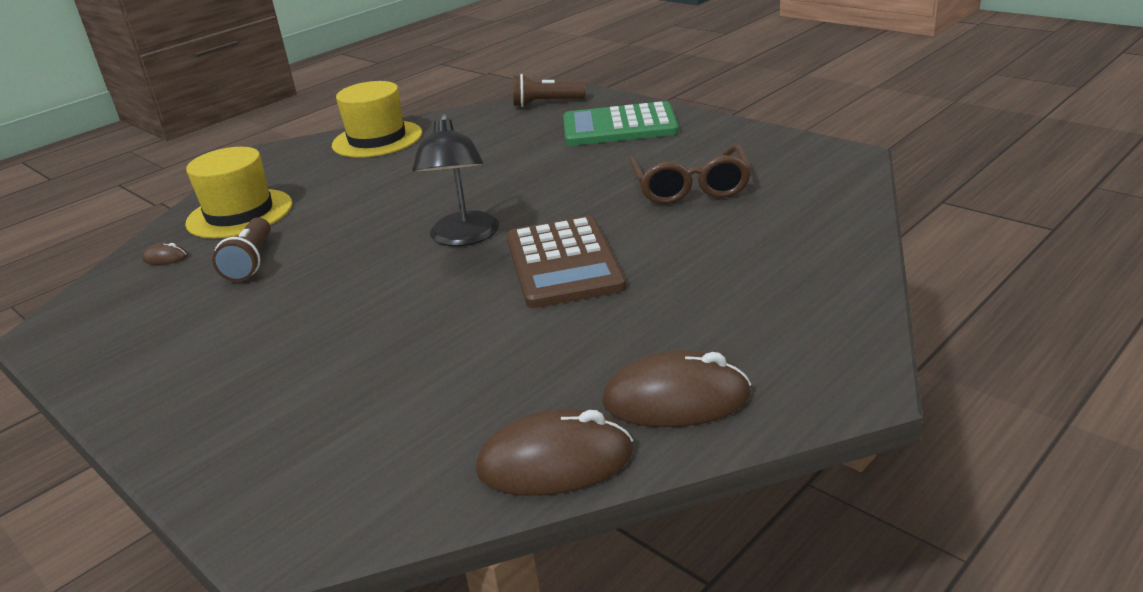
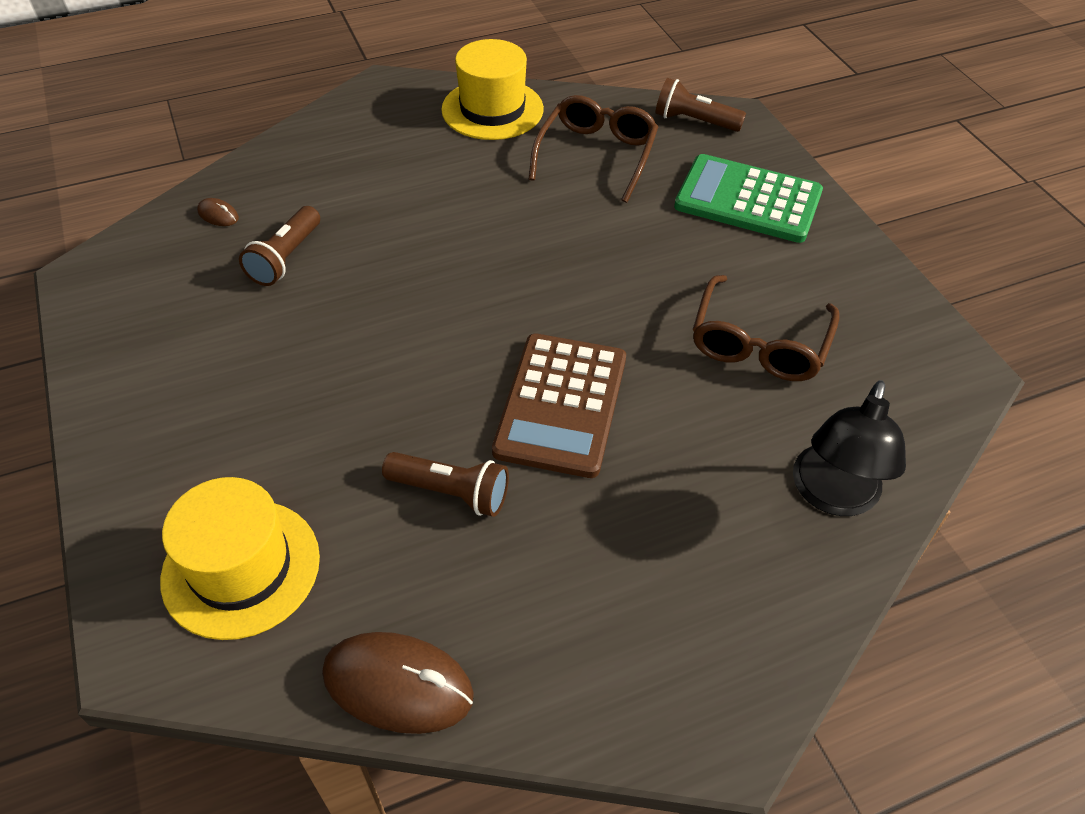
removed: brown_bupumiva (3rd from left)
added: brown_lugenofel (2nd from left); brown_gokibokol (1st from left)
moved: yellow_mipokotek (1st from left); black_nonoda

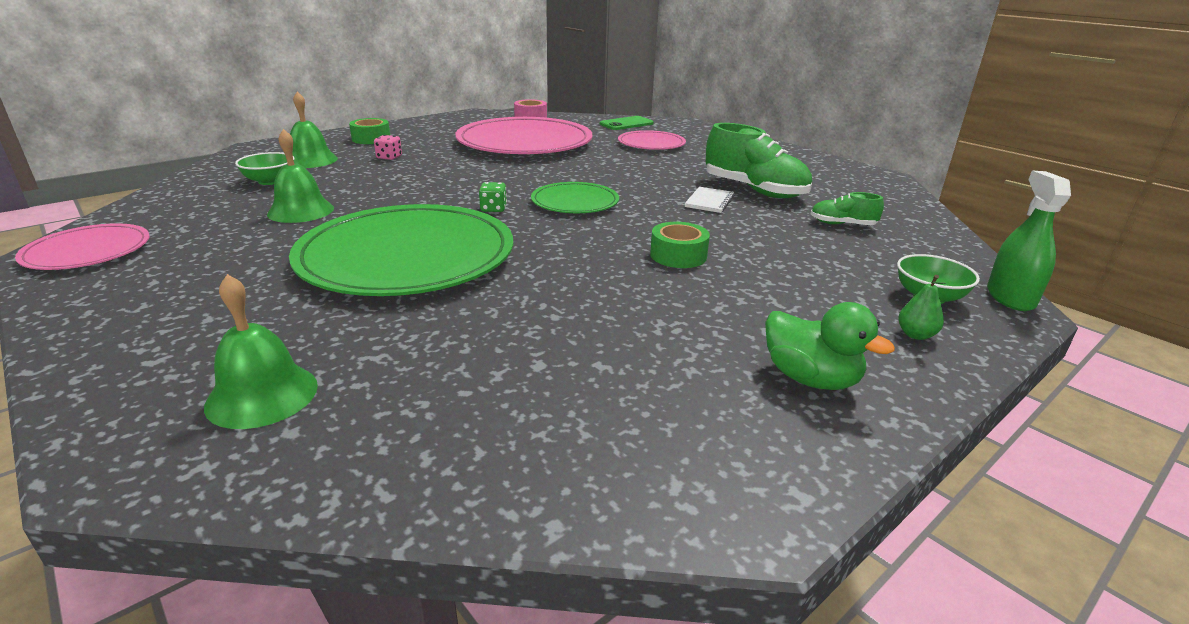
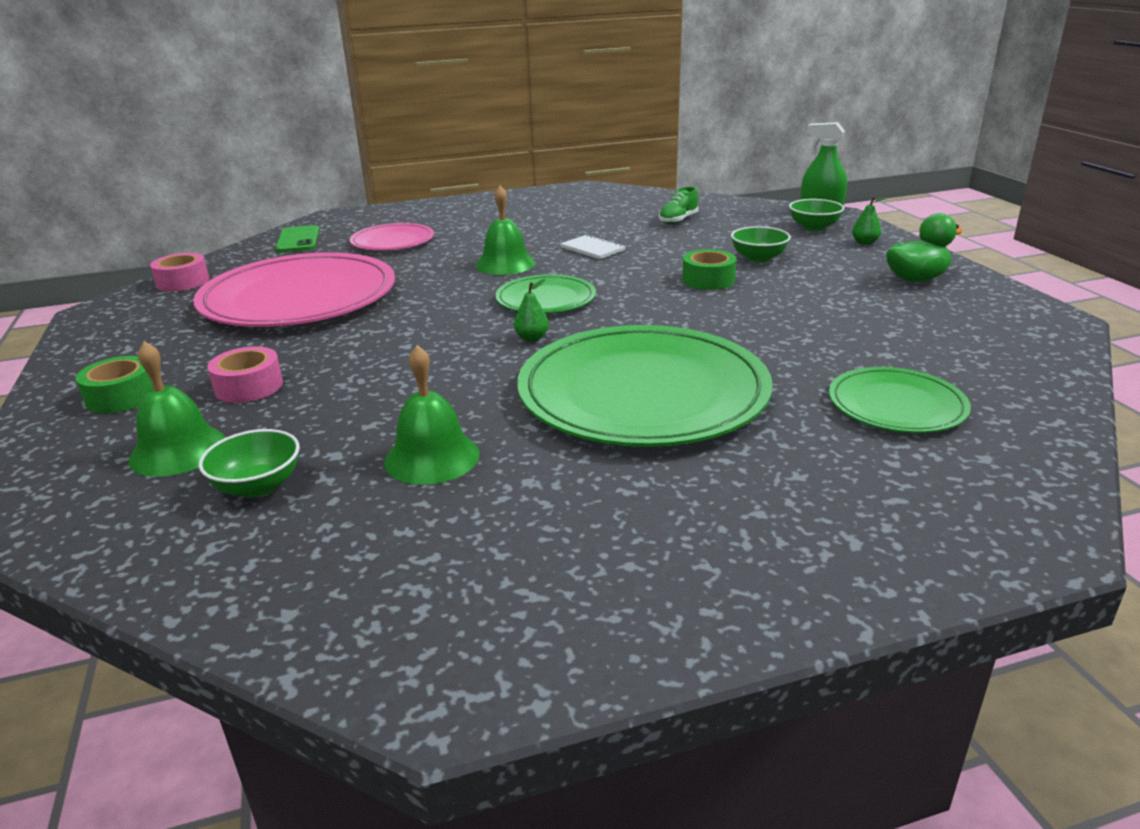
removed: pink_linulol (1st from left); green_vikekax (1st from left)
added: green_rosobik (2nd from left); green_linulol (3rd from left)
moved: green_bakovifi (1st from left in the first image) to green_bakovifi (3rd from left)
replaced: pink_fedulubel to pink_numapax (2nd from left); green_fedulubel to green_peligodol (1st from left)

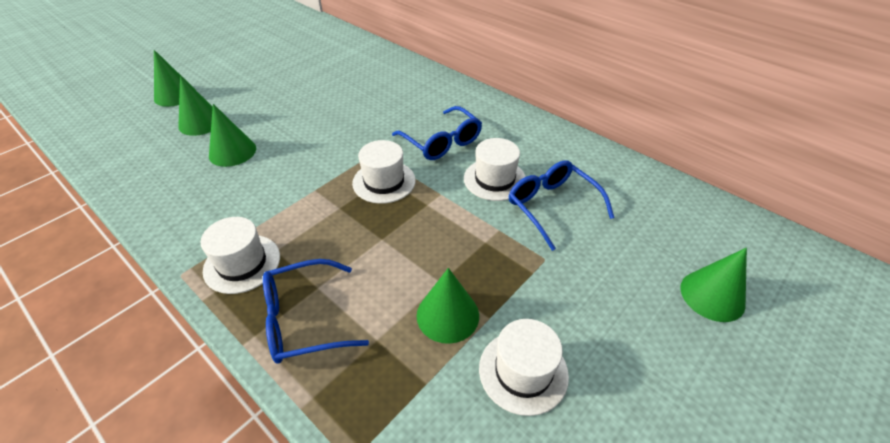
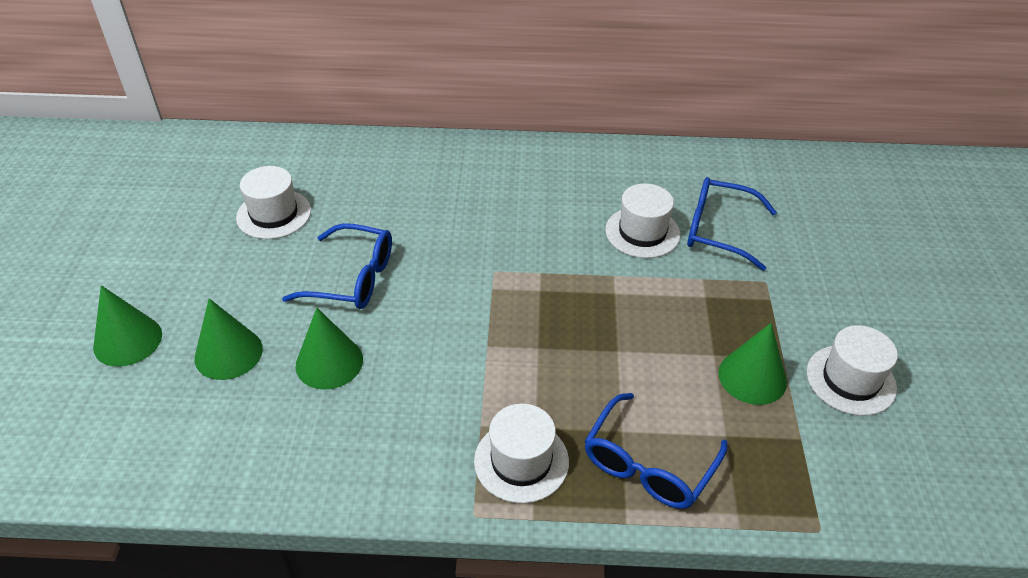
removed: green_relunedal (5th from left)
moved: white_mipokotek (2nd from left in the first image) to white_mipokotek (1st from left); blue_gokibokol (2nd from left in the first image) to blue_gokibokol (1st from left)

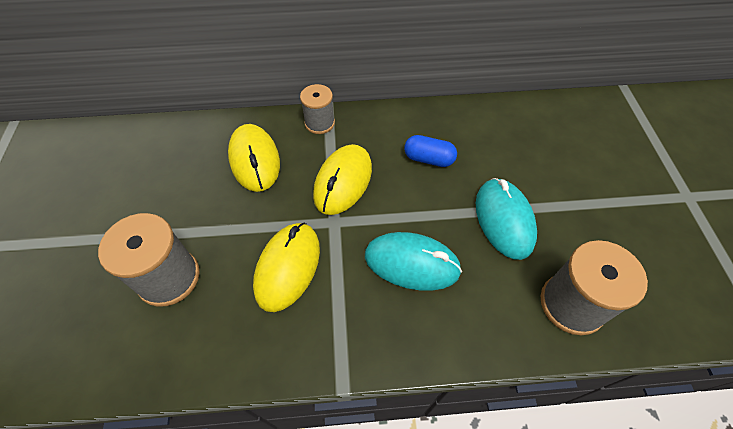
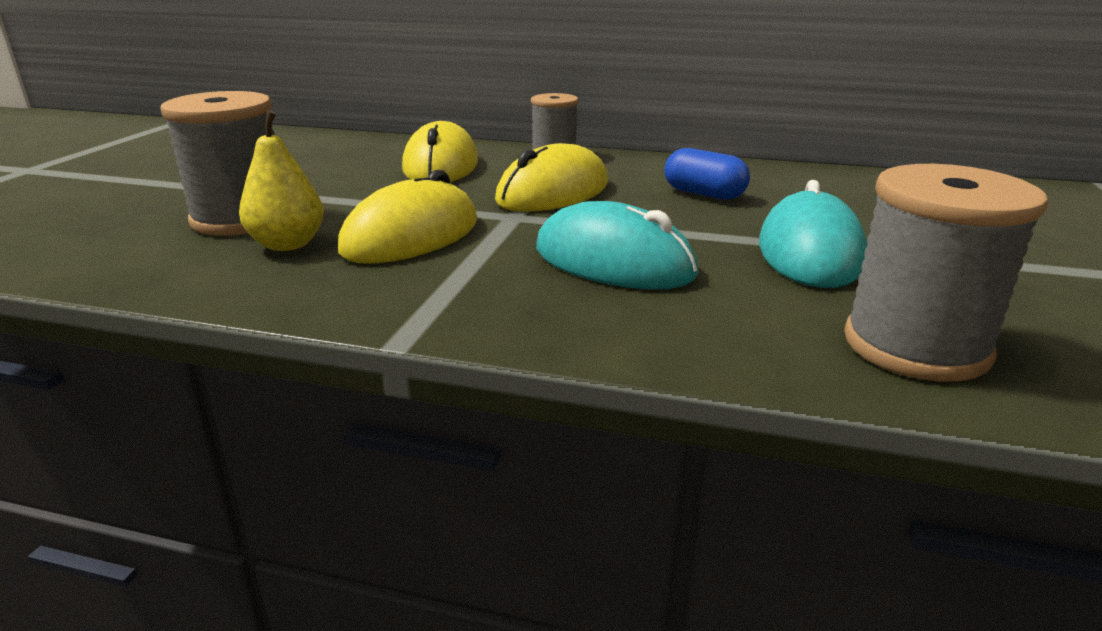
added: yellow_peligodol

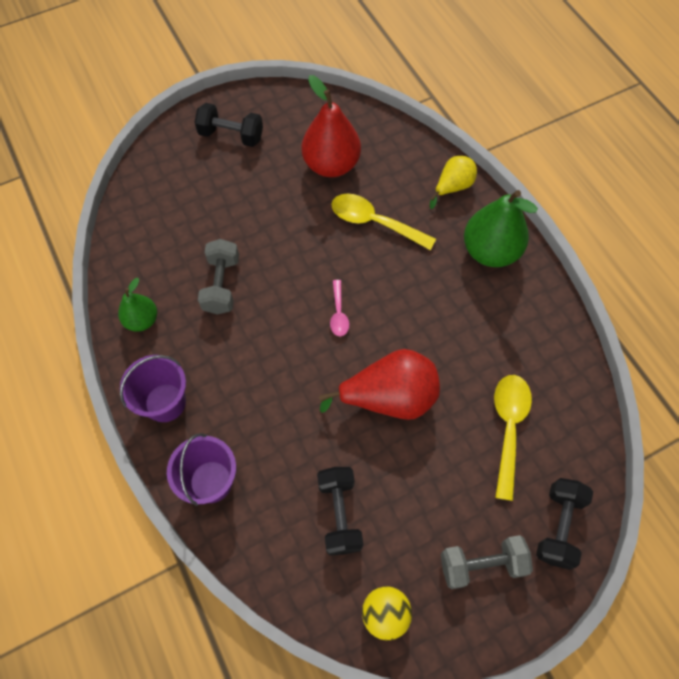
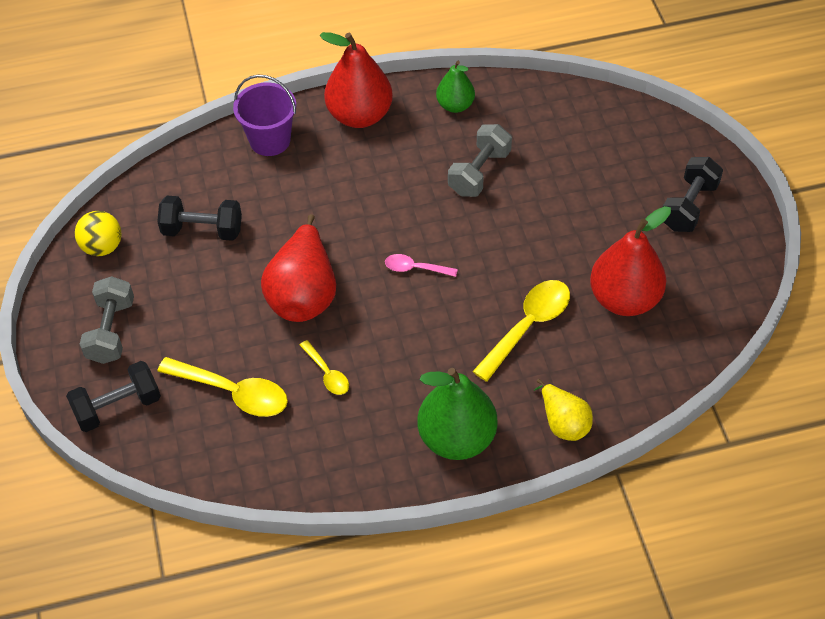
added: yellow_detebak (2nd from left)
replaced: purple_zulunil (1st from left) to red_peligodol (2nd from left)
turned: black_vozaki (3rd from left in the first image) 60 degrees counterclockwise; grey_vozaki (1st from left in the first image) 75 degrees counterclockwise

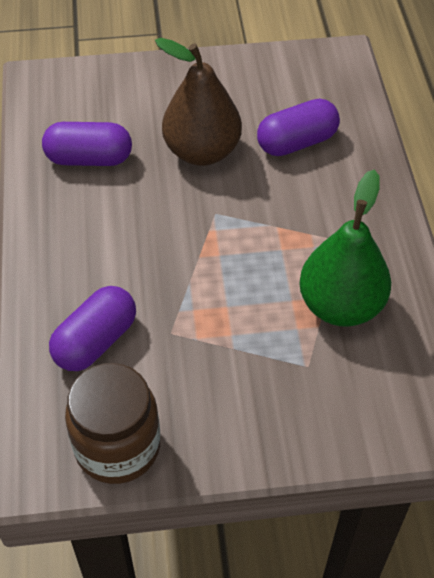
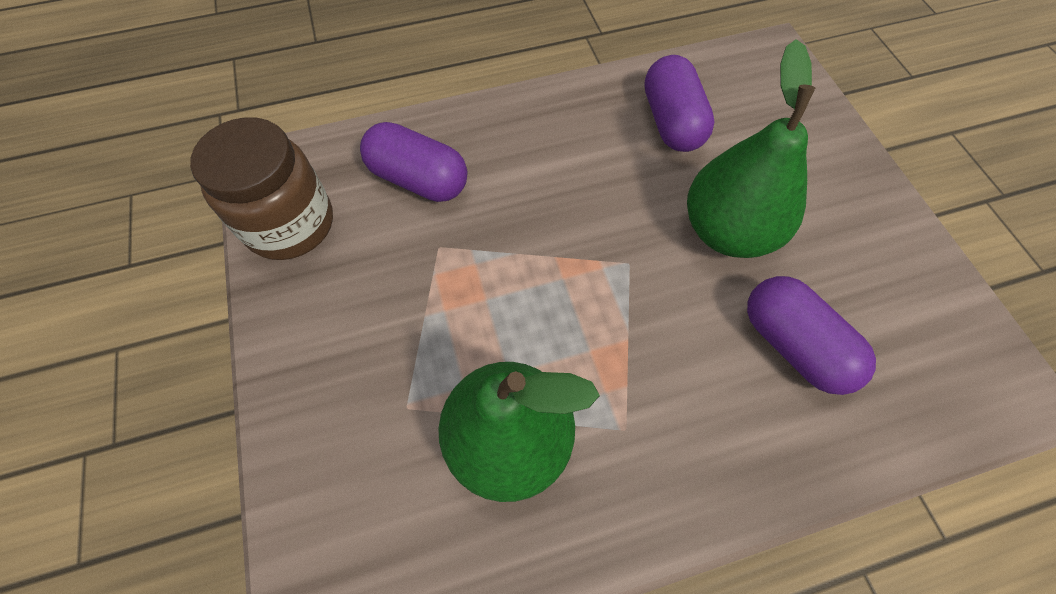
recoloured: brown_peligodol to green_peligodol (2nd from left)

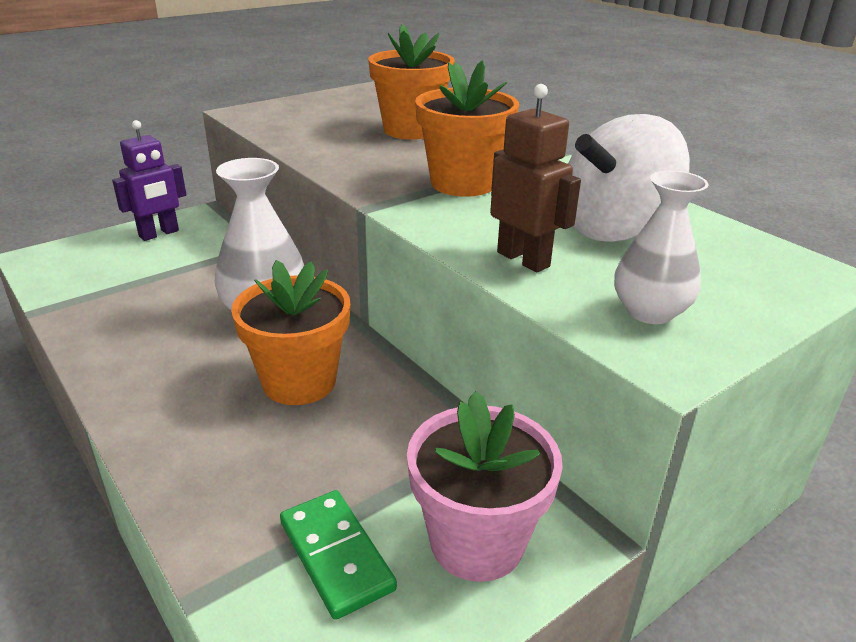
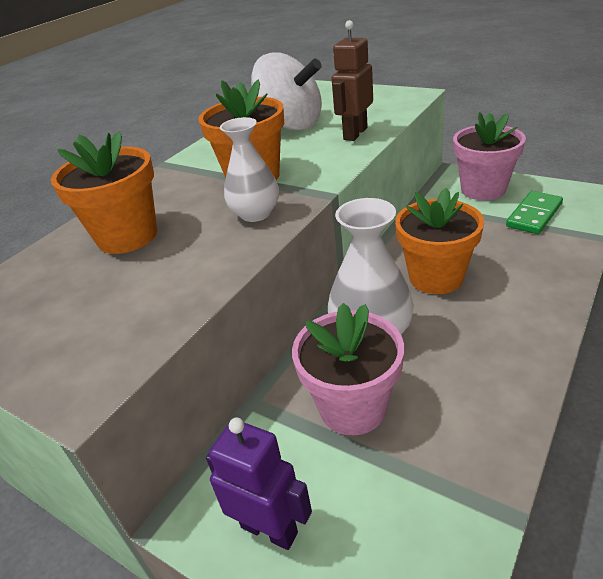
added: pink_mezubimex (1st from left)
moved: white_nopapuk (2nd from left in the first image) to white_nopapuk (1st from left)

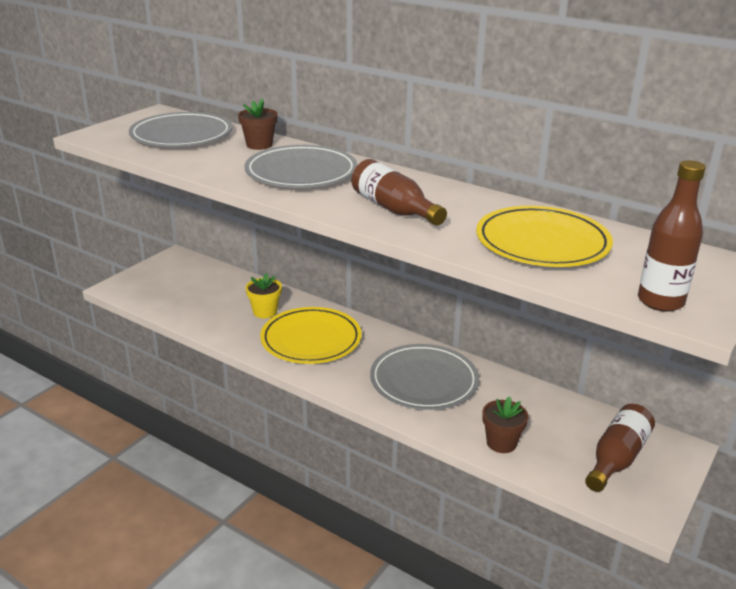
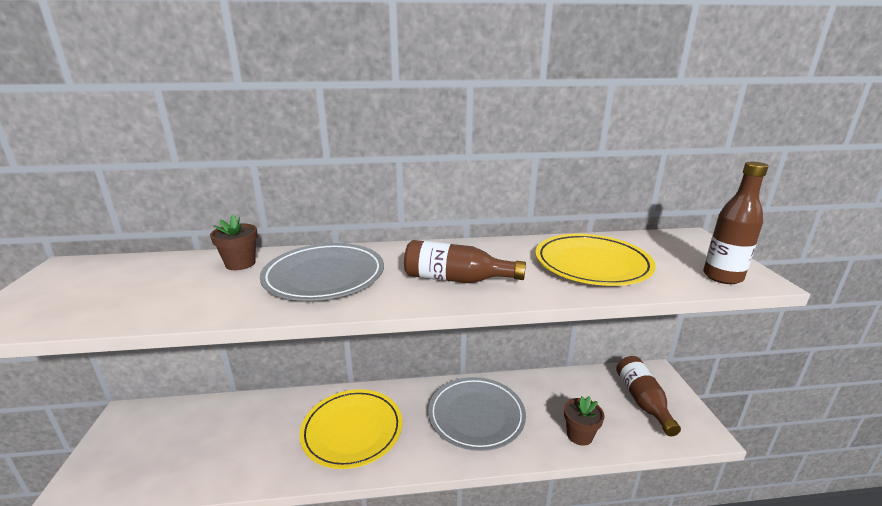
removed: grey_linulol (1st from left); yellow_mezubimex

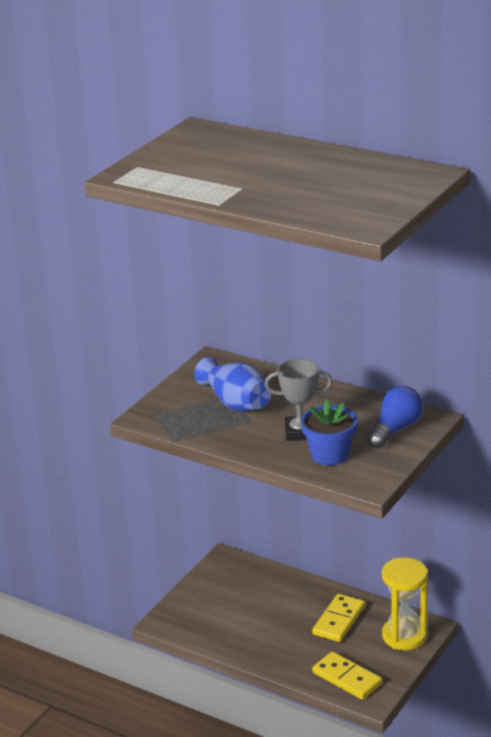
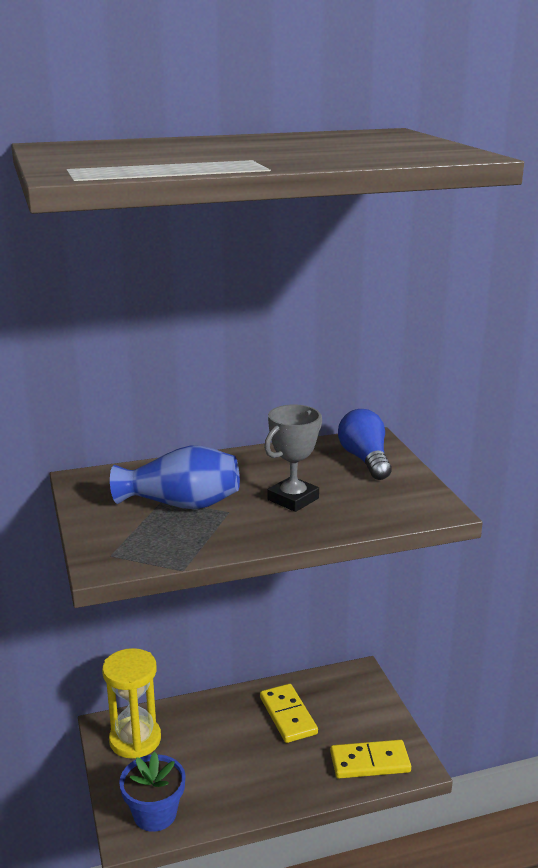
moved: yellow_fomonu; blue_mezubimex

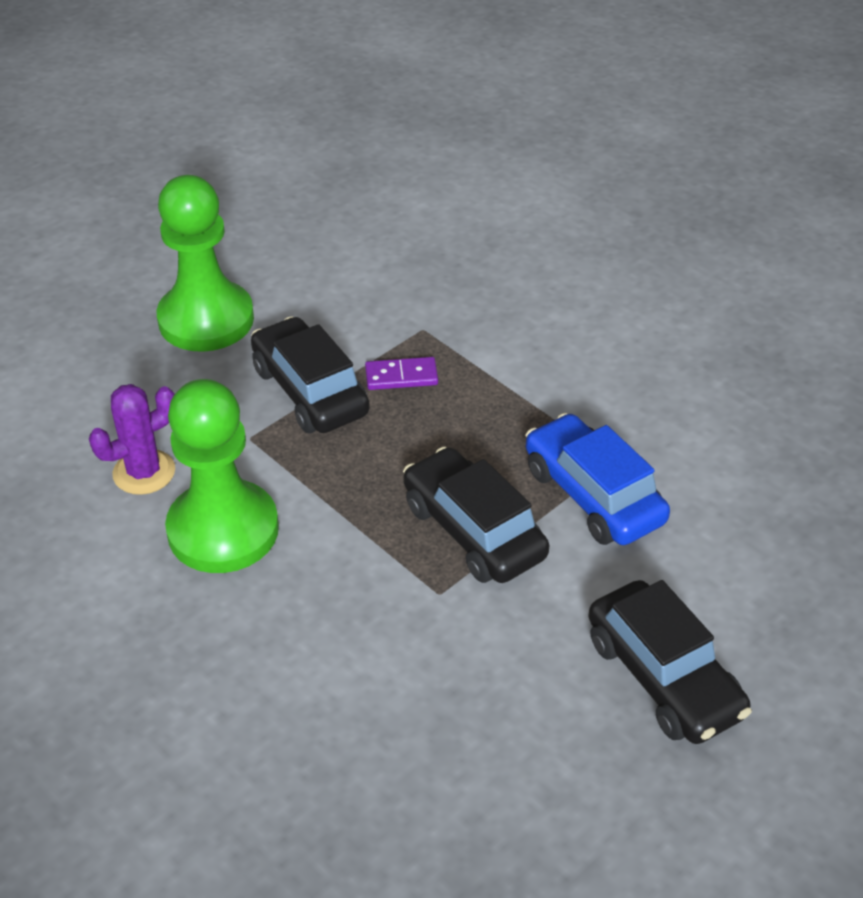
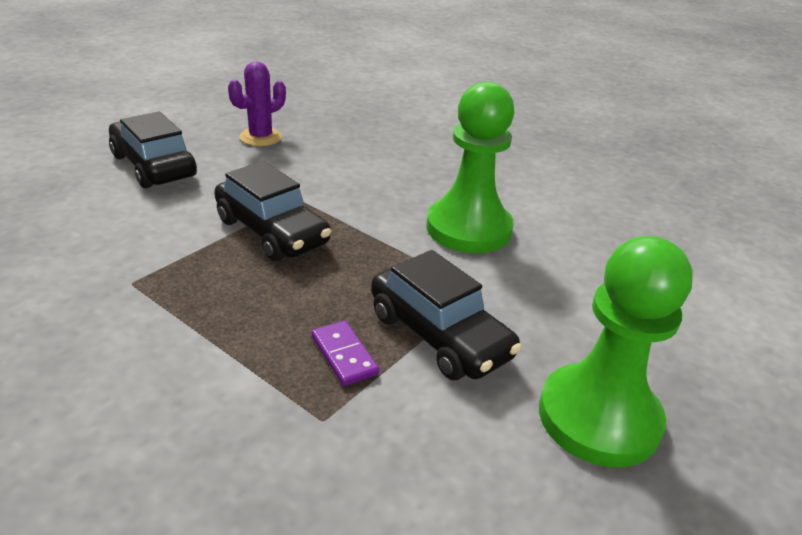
removed: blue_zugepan
moved: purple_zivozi
turned: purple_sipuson 75 degrees clockwise

